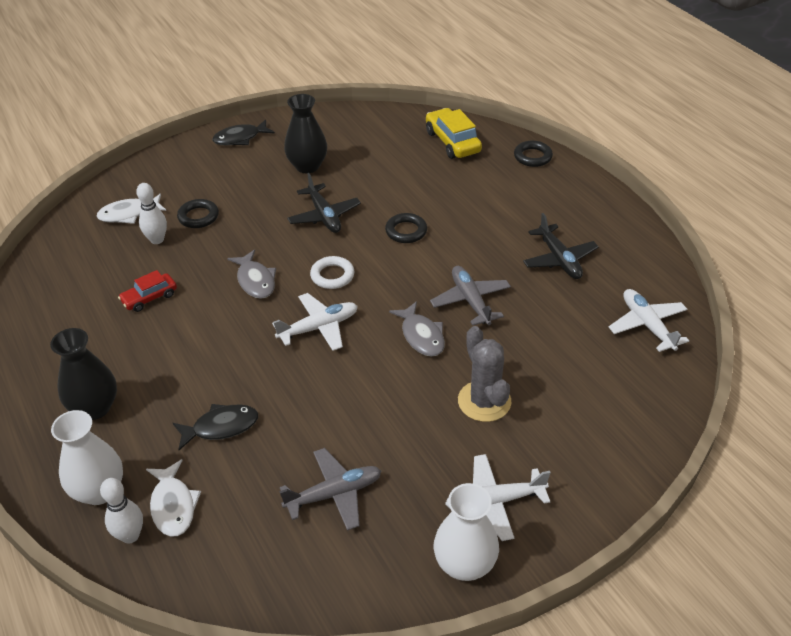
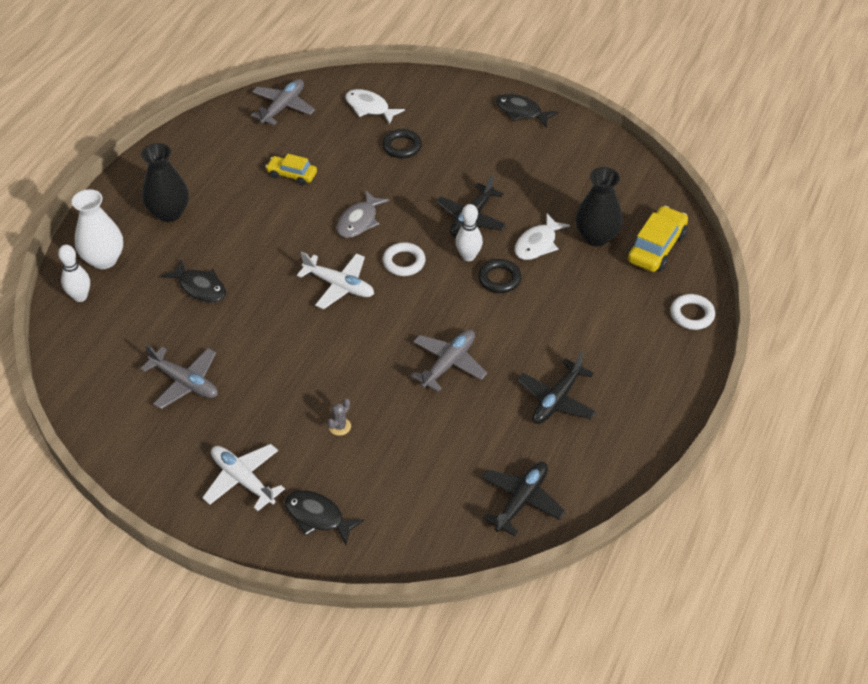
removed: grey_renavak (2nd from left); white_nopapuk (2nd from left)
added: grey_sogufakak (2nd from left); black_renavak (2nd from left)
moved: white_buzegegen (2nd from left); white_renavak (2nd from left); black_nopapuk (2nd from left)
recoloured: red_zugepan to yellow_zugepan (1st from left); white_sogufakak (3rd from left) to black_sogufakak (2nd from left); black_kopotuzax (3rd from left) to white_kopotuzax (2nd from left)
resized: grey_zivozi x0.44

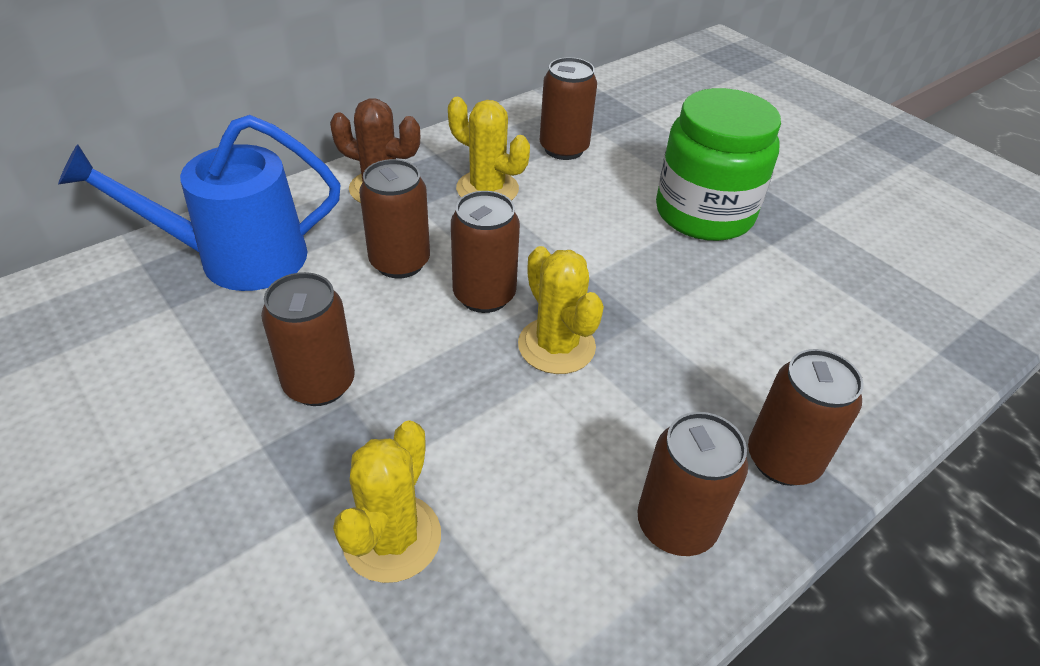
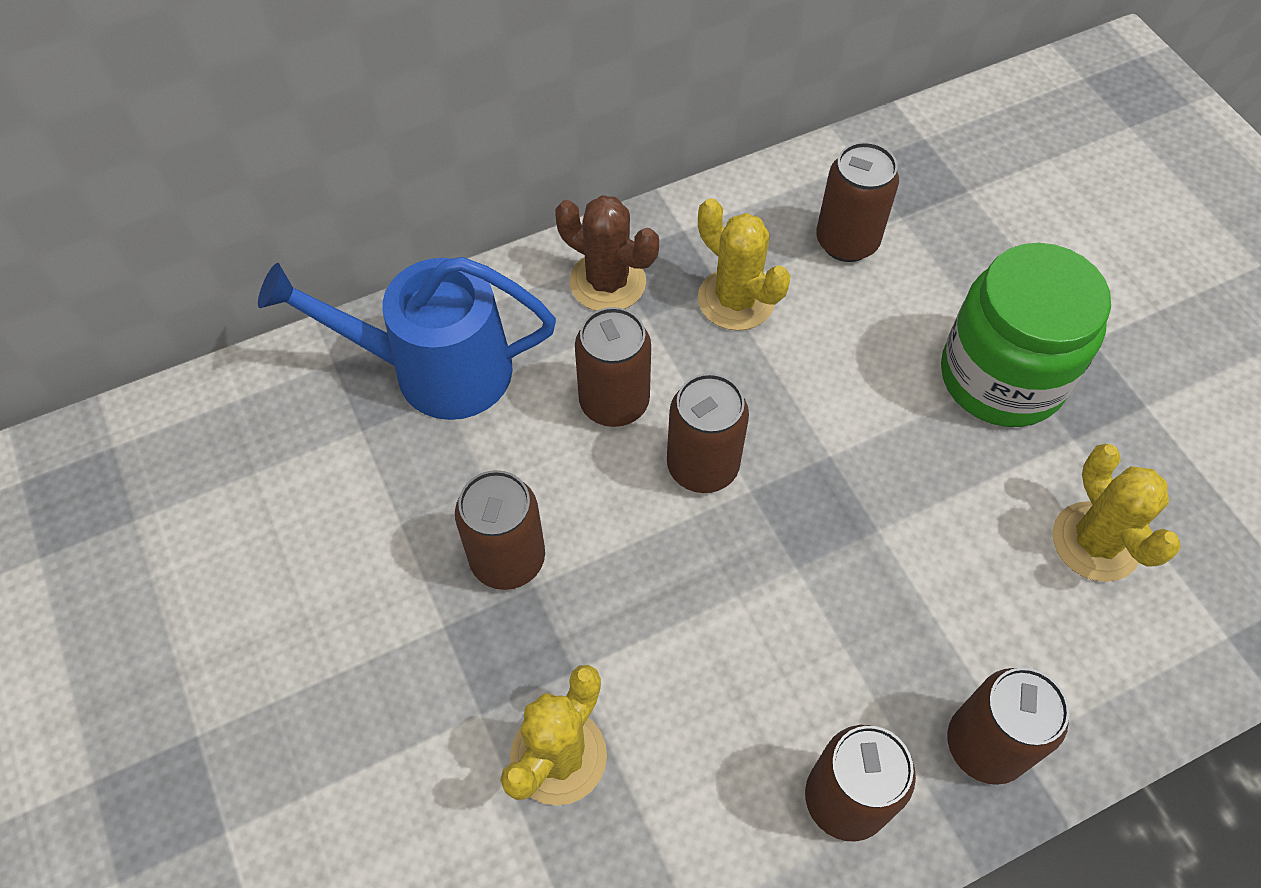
moved: yellow_zivozi (3rd from left)

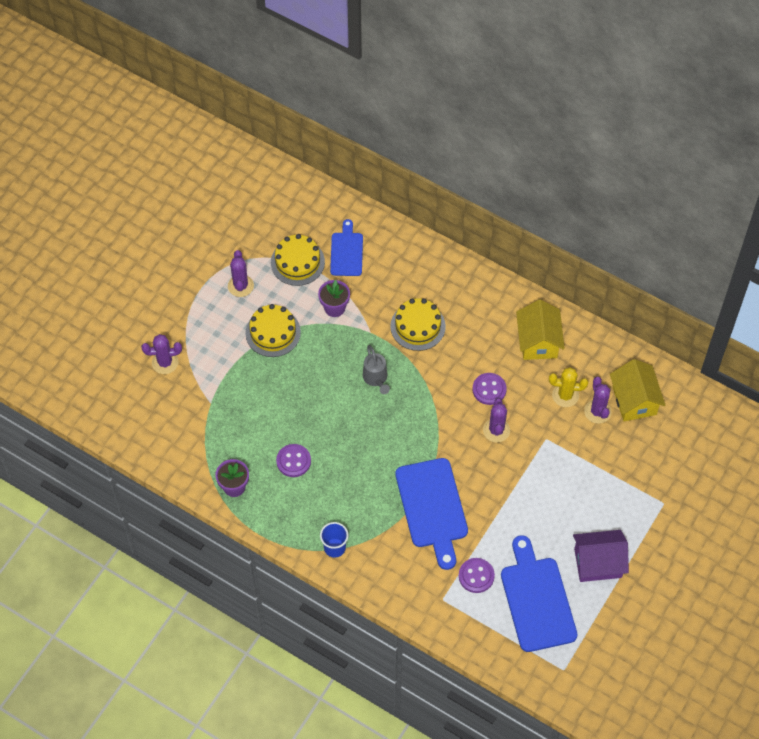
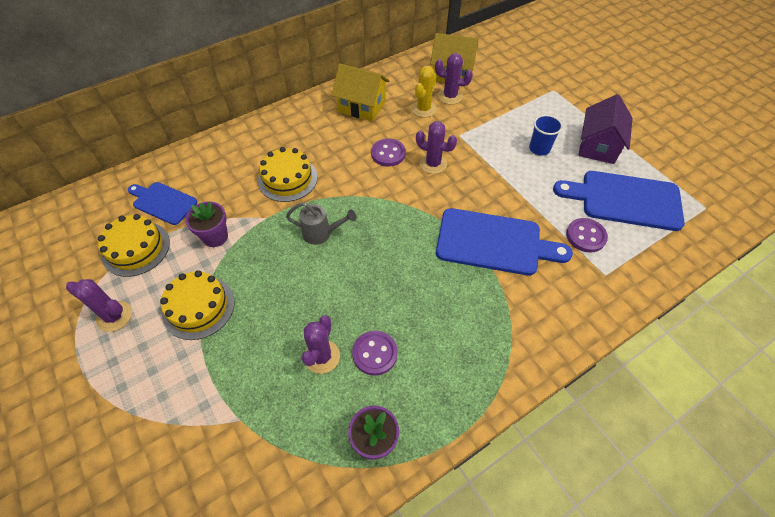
moved: purple_zivozi (1st from left in the first image) to purple_zivozi (2nd from left); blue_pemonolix

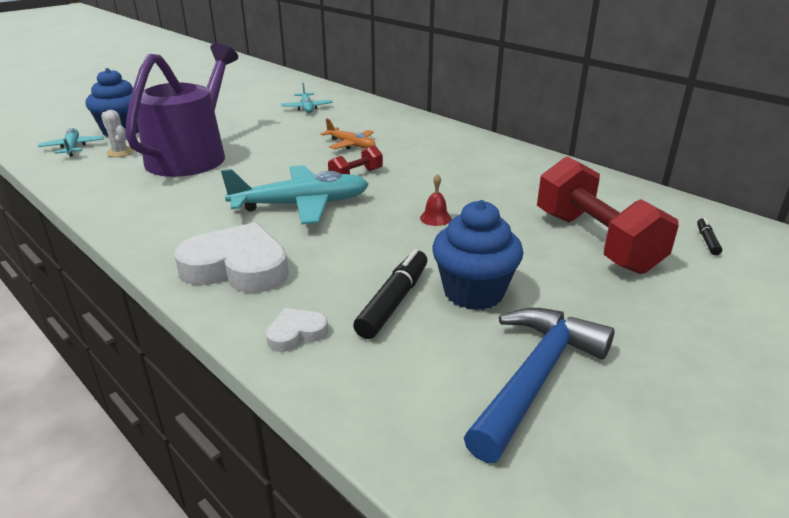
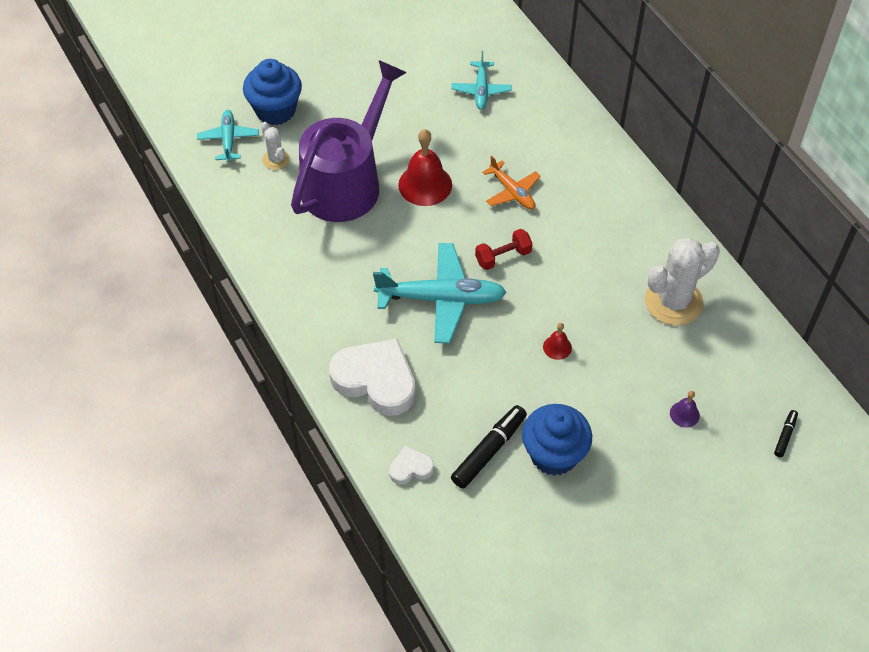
removed: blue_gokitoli
added: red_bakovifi (1st from left); white_zivozi (2nd from left)
replaced: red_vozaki (2nd from left) to purple_bakovifi

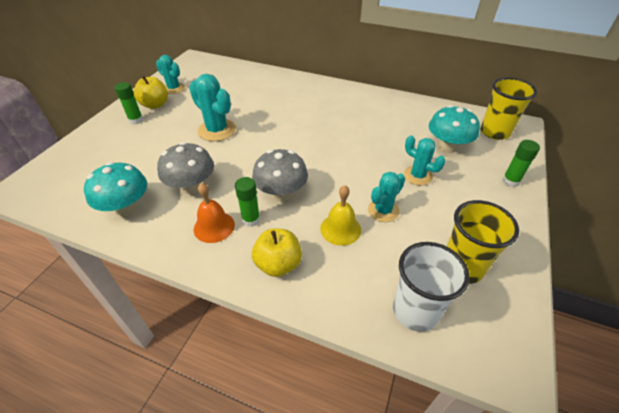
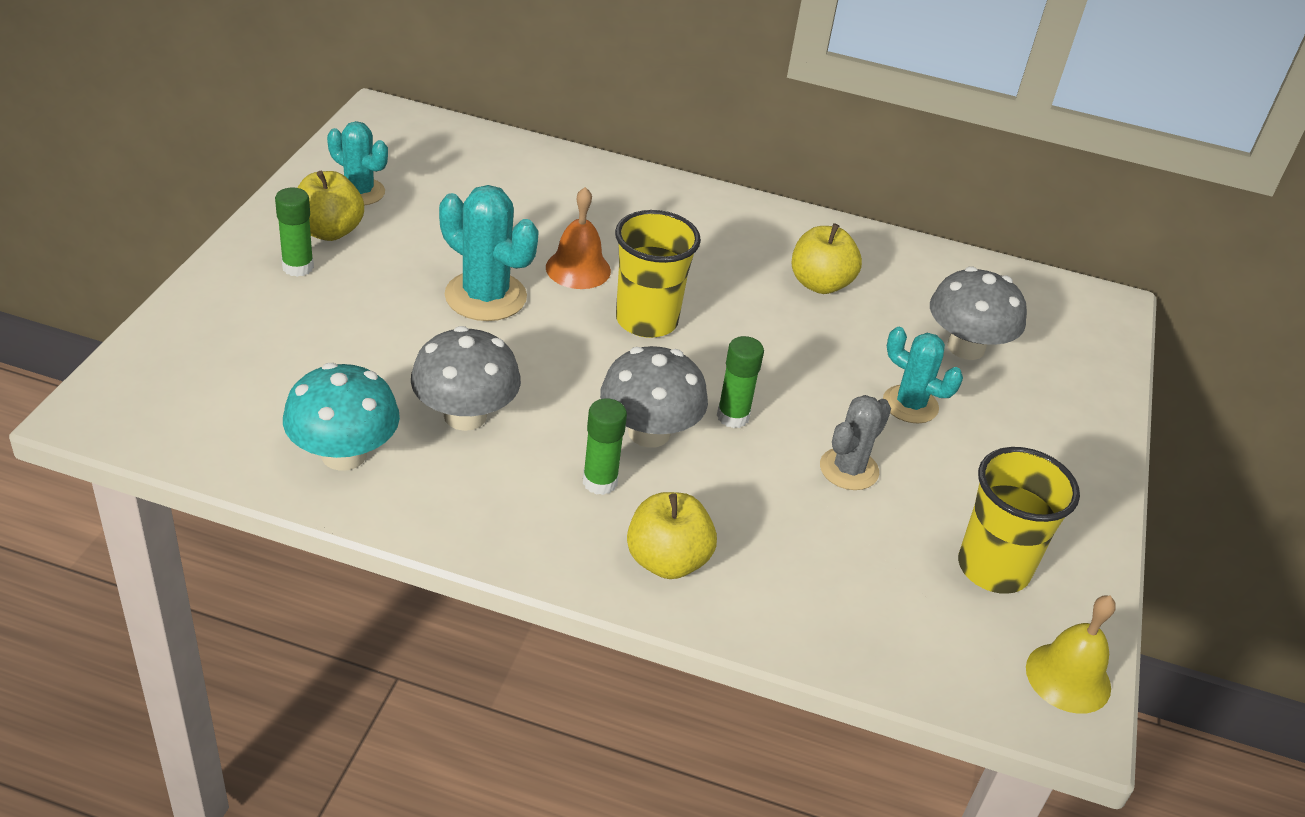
removed: white_pemonolix
added: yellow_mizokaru (3rd from left)
moved: orange_bakovifi; yellow_pemonolix (2nd from left in the first image) to yellow_pemonolix (1st from left); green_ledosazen (3rd from left); yellow_bakovifi
recoloured: turquoise_zivozi (3rd from left) to grey_zivozi; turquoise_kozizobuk (2nd from left) to grey_kozizobuk (3rd from left)

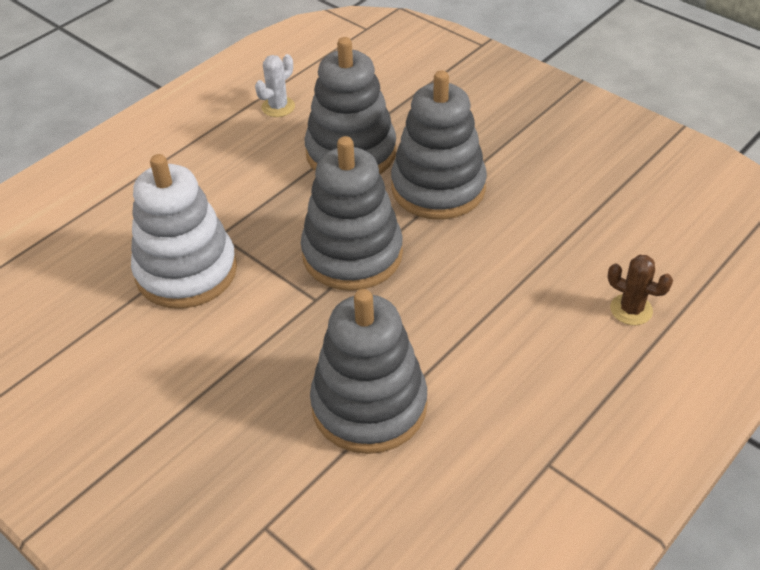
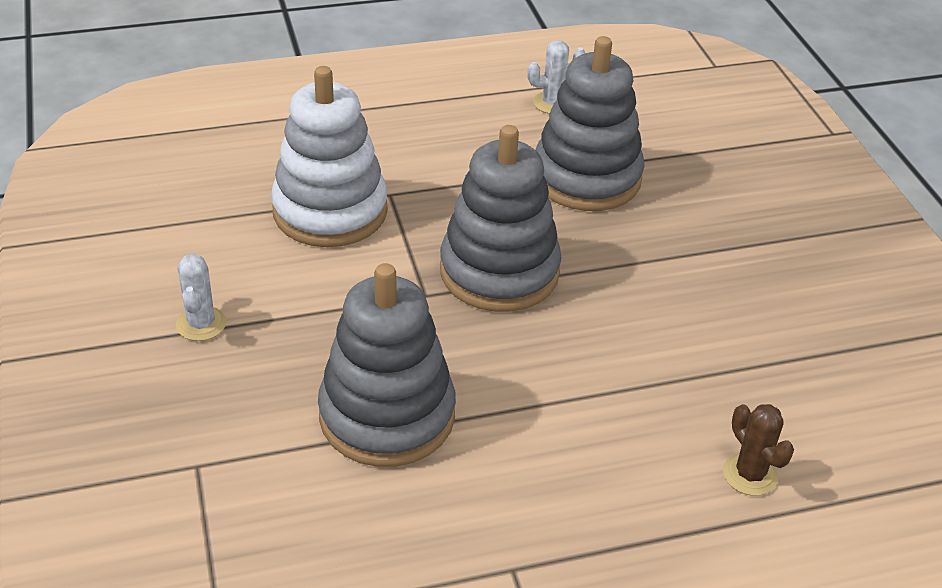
removed: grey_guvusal (4th from left)
added: white_zivozi (1st from left)

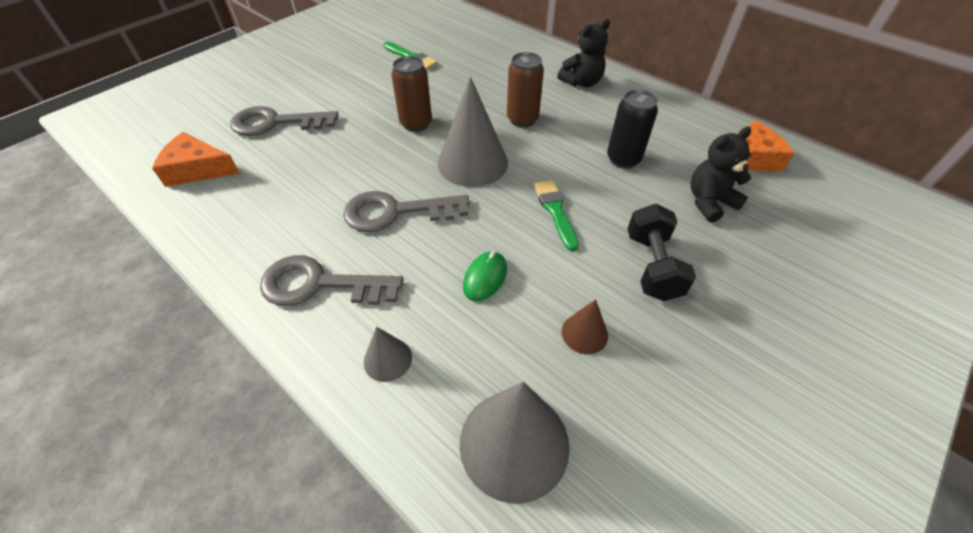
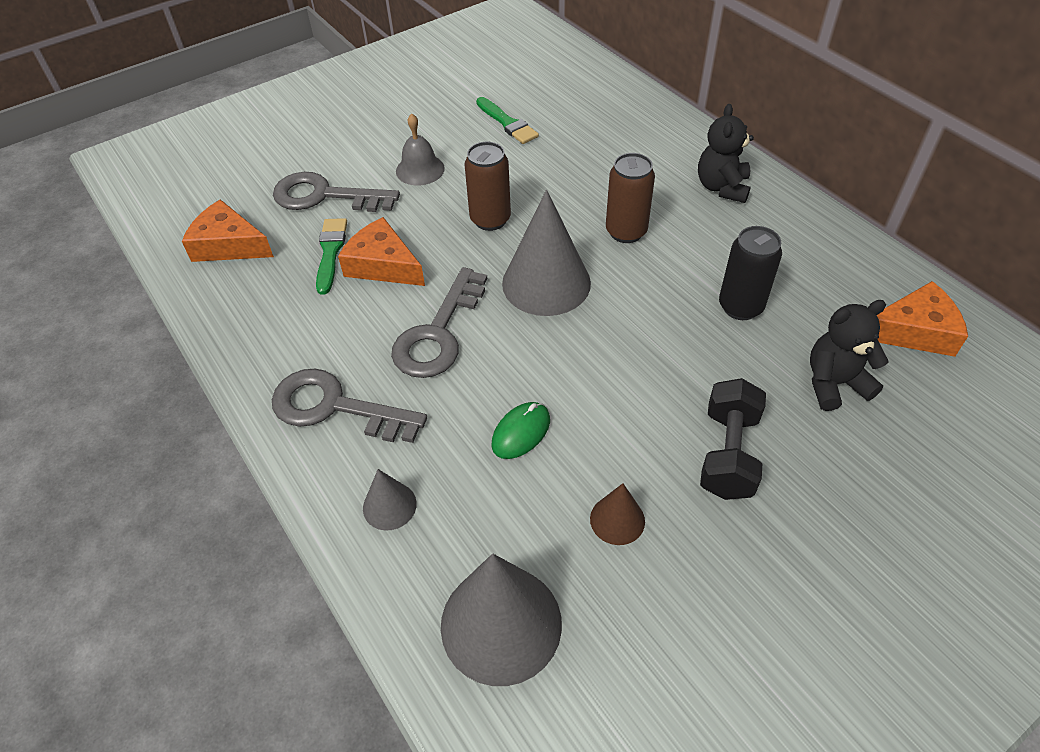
added: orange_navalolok (2nd from left); grey_bakovifi
moved: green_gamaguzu (2nd from left in the first image) to green_gamaguzu (1st from left)
turned: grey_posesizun (3rd from left) 75 degrees counterclockwise; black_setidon (1st from left) 120 degrees clockwise

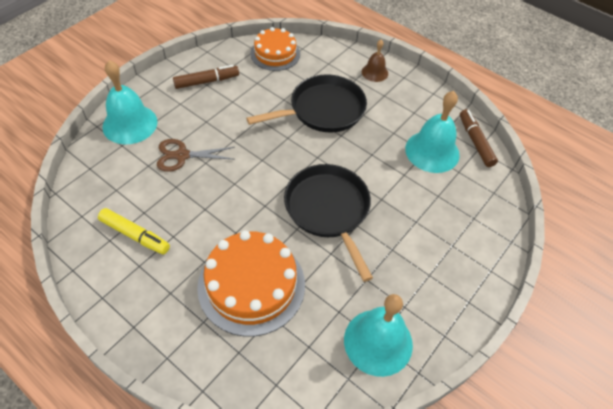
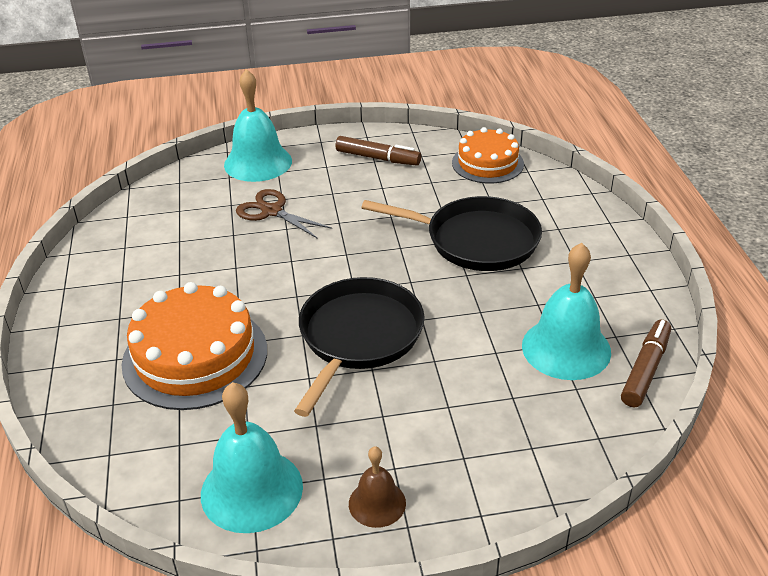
removed: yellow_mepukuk
moved: brown_bakovifi

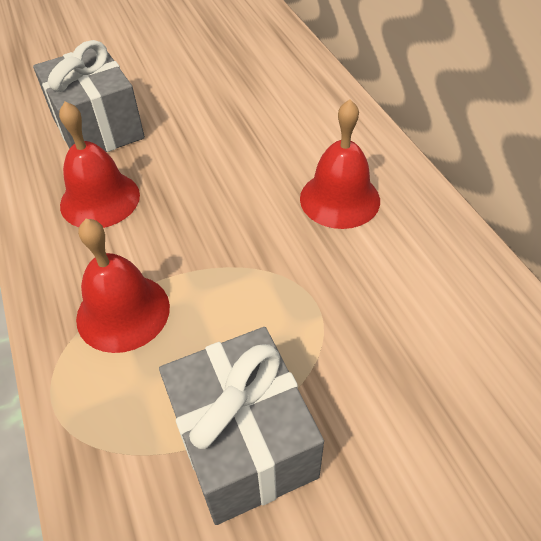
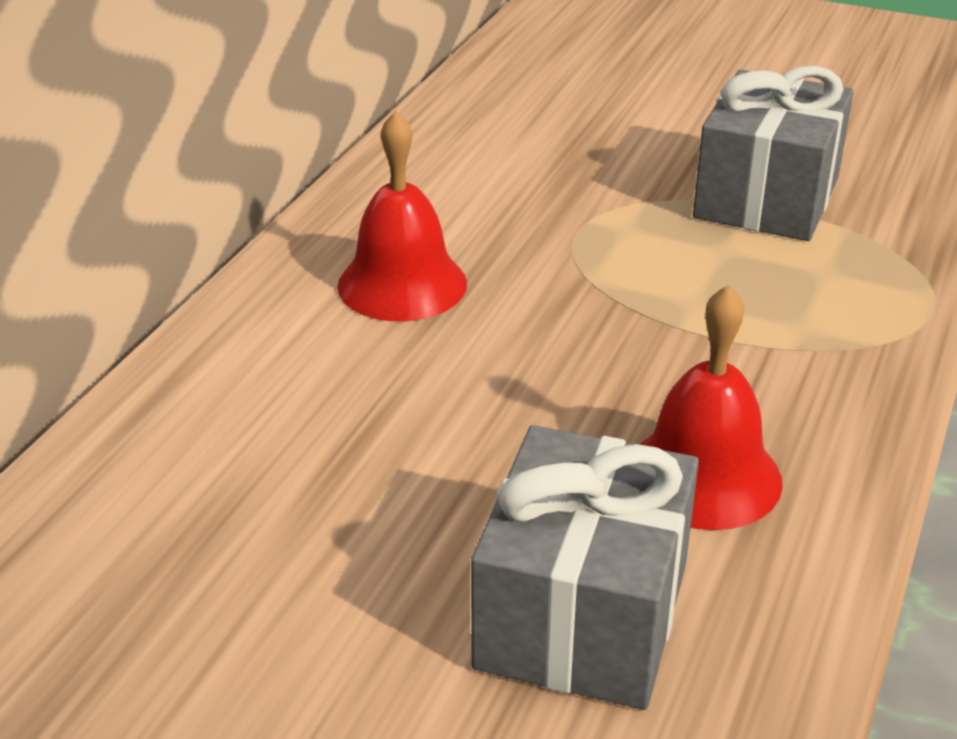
removed: red_bakovifi (2nd from left)

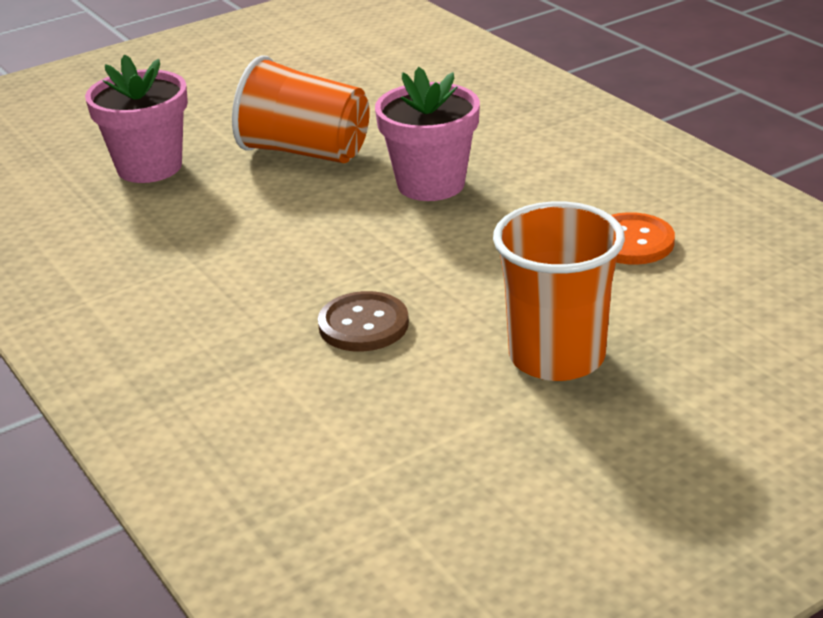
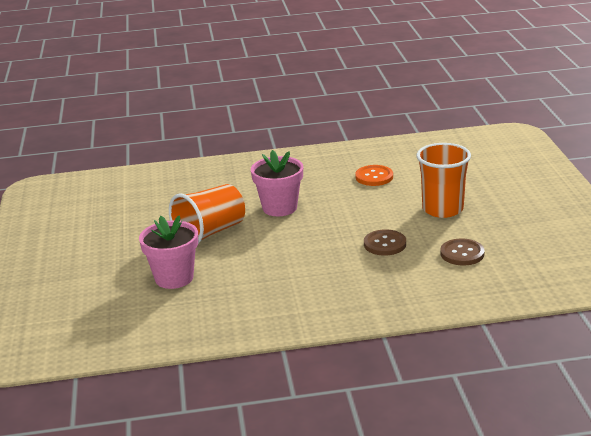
added: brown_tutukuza (2nd from left)

